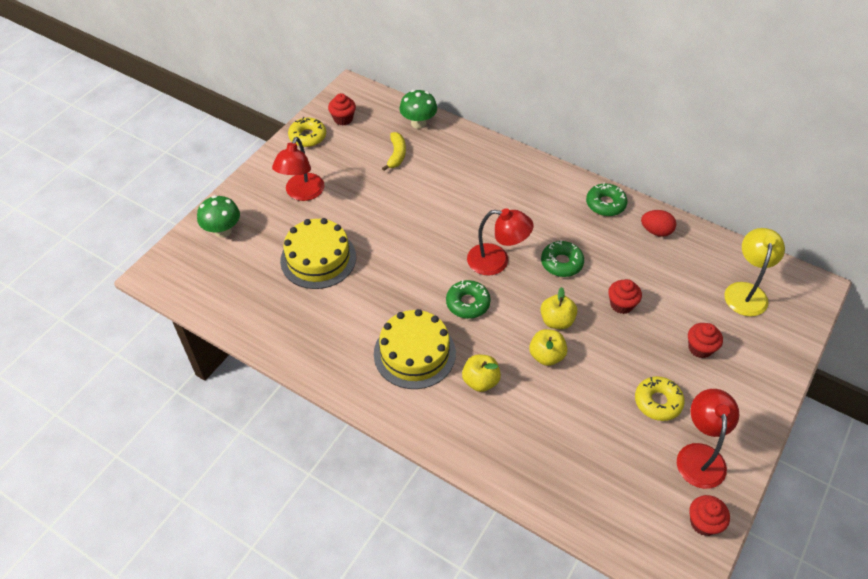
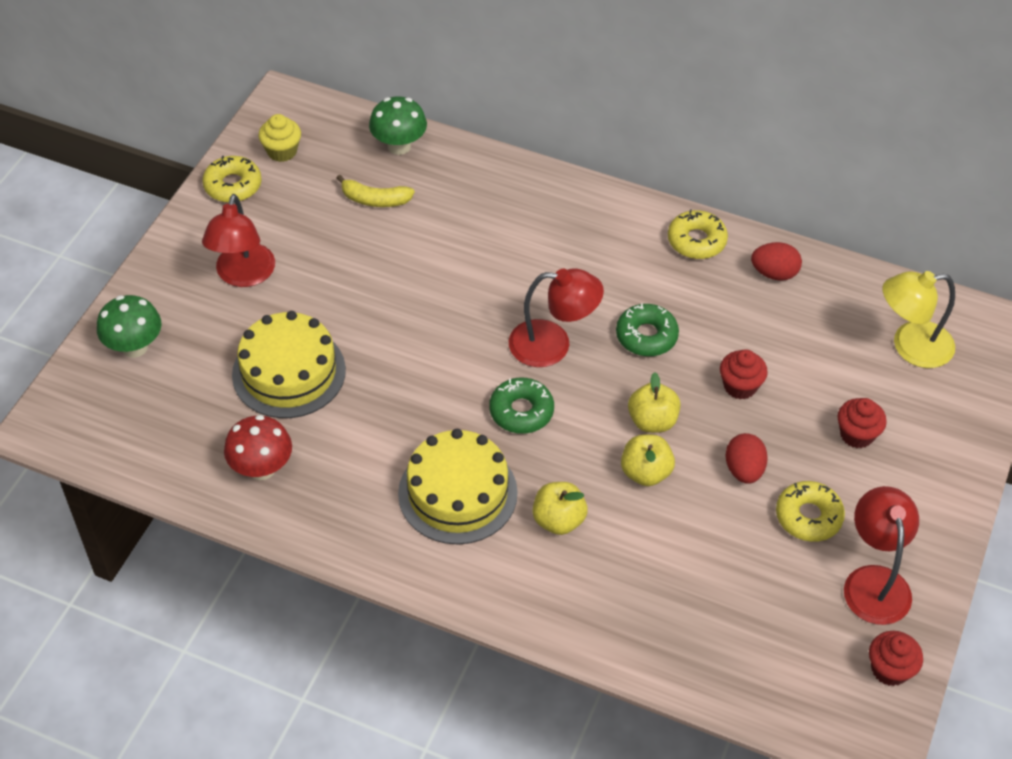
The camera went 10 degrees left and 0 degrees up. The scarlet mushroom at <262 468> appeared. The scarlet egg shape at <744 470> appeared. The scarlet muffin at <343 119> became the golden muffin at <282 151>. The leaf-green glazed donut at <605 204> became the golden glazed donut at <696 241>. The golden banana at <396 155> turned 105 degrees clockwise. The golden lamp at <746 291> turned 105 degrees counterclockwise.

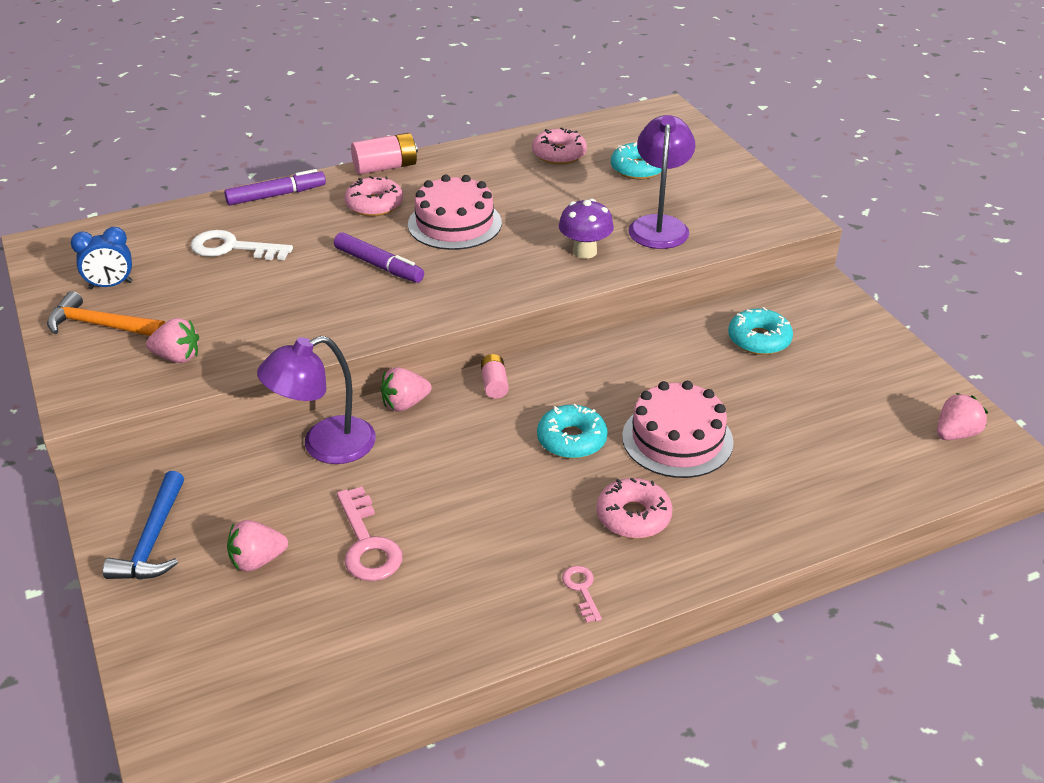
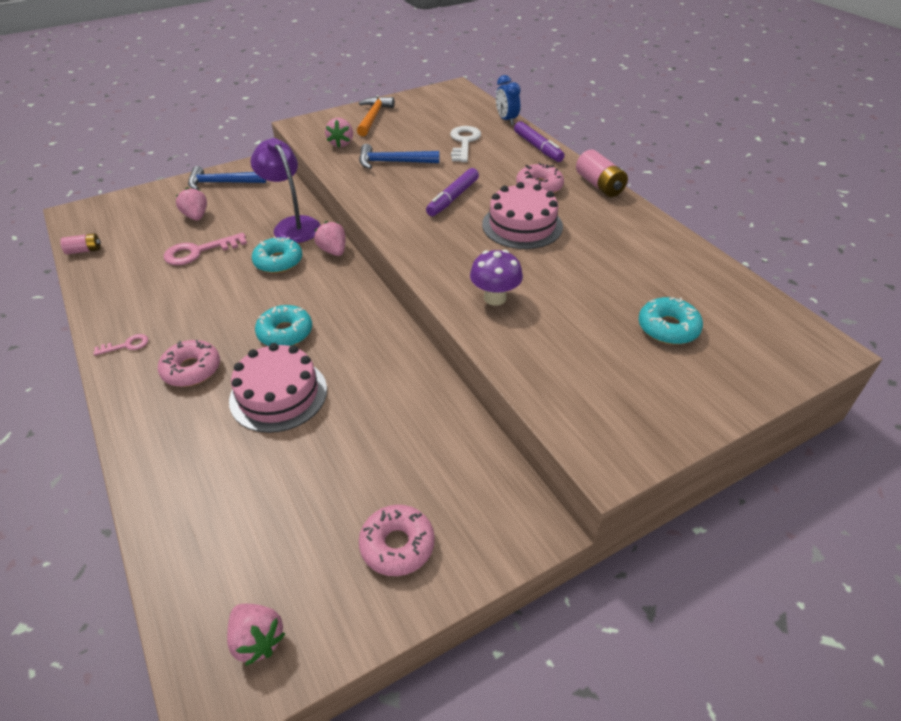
The camera went 85 degrees right and 5 degrees up. The royal purple lamp at <659 225> disappeared. The royal blue claw hammer at <393 162> appeared. The royal blue alarm clock moved from <110 285> to <506 120>. The pink battery moved from <494 384> to <84 250>. The pink glazed donut moved from <559 154> to <397 545>. The turquoise glazed donut moved from <759 340> to <278 261>.

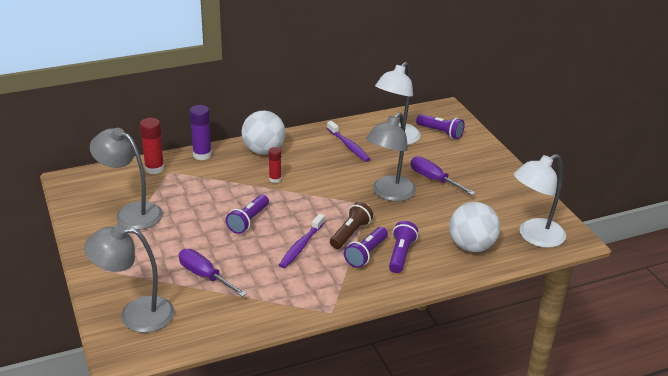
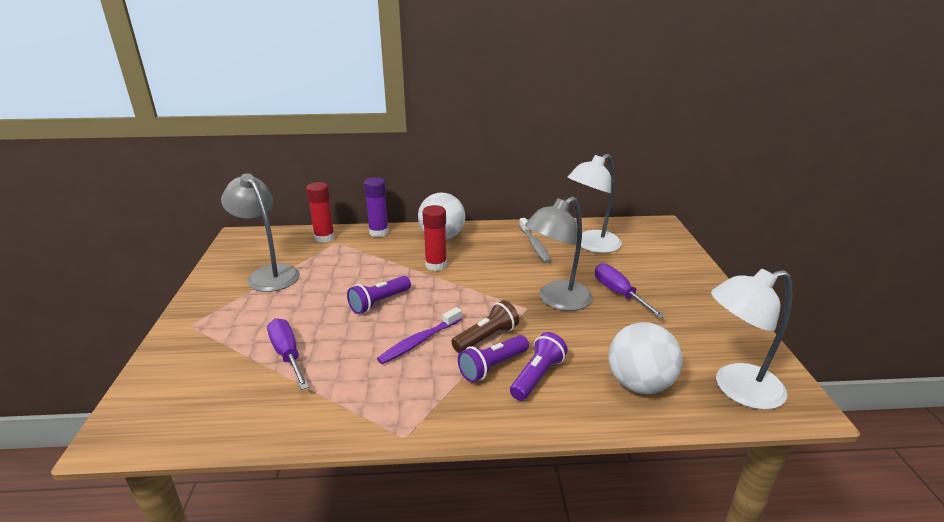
The camera went 20 degrees right and 5 degrees down. The grey lamp at <135 314> disappeared. The royal purple pocket torch at <440 132> disappeared. The royal purple dental brush at <349 146> became the grey dental brush at <534 245>. The scarlet stick of glue at <275 179> changed to 1.58 times the size.

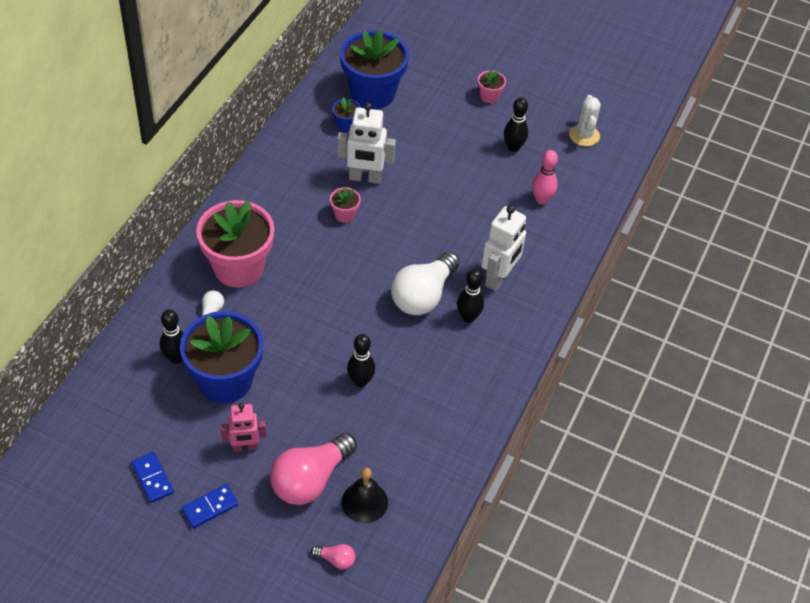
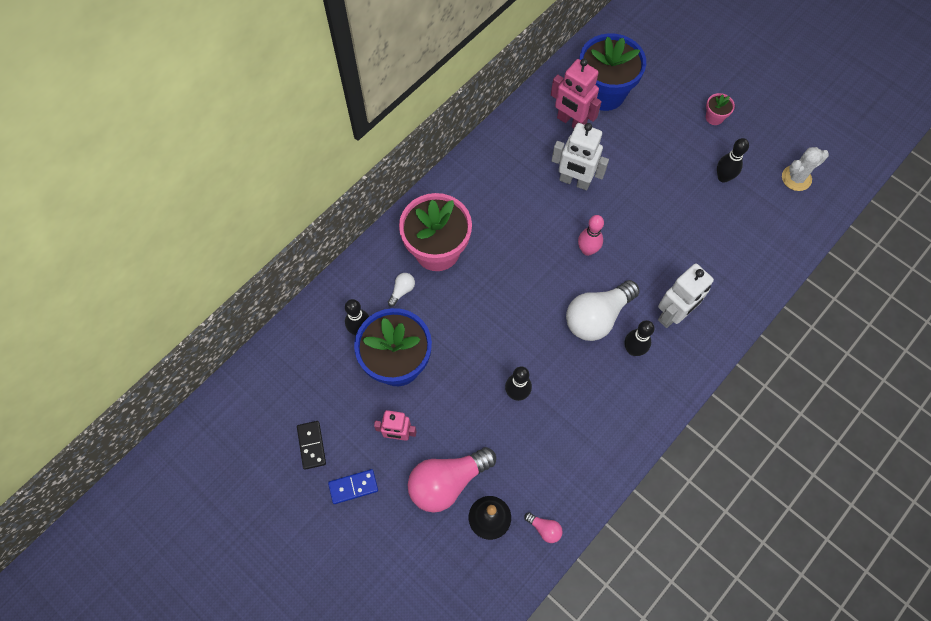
The camera went 20 degrees right and 15 degrees up. The pink potted plant at <344 214> disappeared. The pink bulb moved from <336 559> to <544 529>. The pink skittle moved from <541 199> to <587 250>. The royal blue potted plant at <346 125> was replaced by the pink toy robot at <571 122>. The royal blue domino piece at <152 478> became the black domino piece at <311 445>. The pure white saguaro cactus at <584 135> turned 45 degrees clockwise.

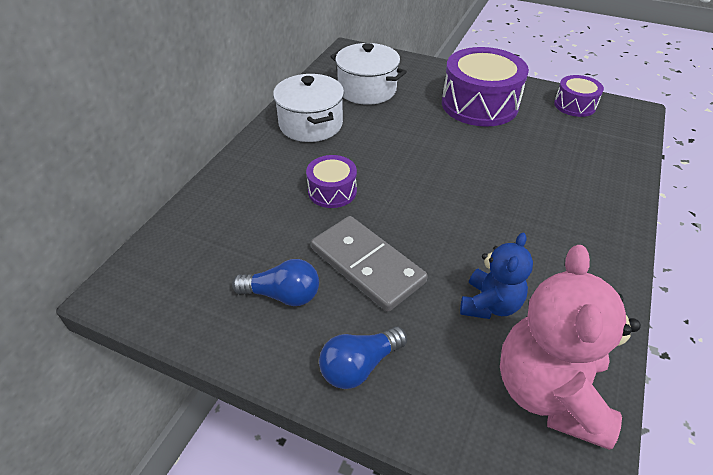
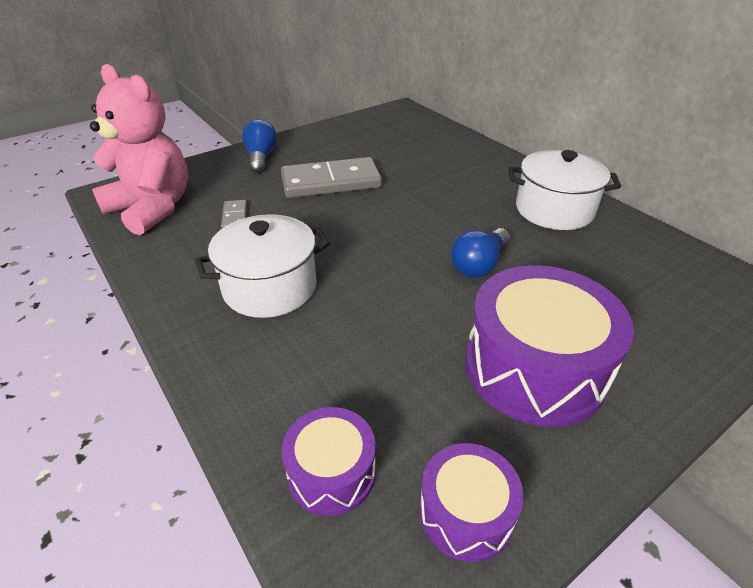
The camera went 120 degrees right and 5 degrees down. The royal blue bulb moved from <283 295> to <479 265>. The royal purple toy drum moved from <332 191> to <331 472>. The pure white stockpot moved from <367 90> to <270 287>. The royal blue teddy bear at <490 304> was replaced by the grey domino piece at <234 216>.

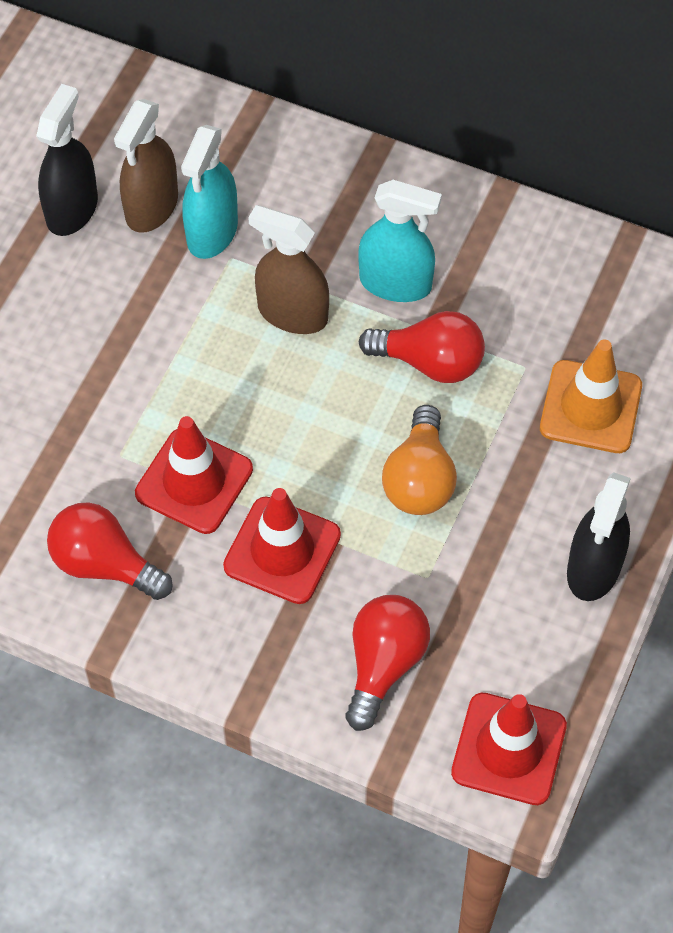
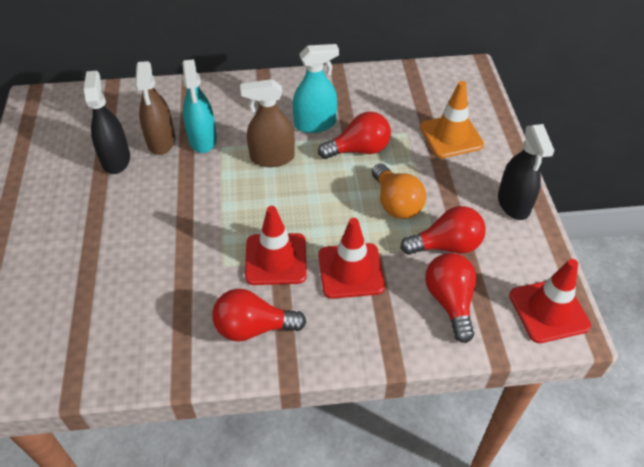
The camera went 30 degrees left and 10 degrees down. The scarlet bulb at <446 245> appeared.

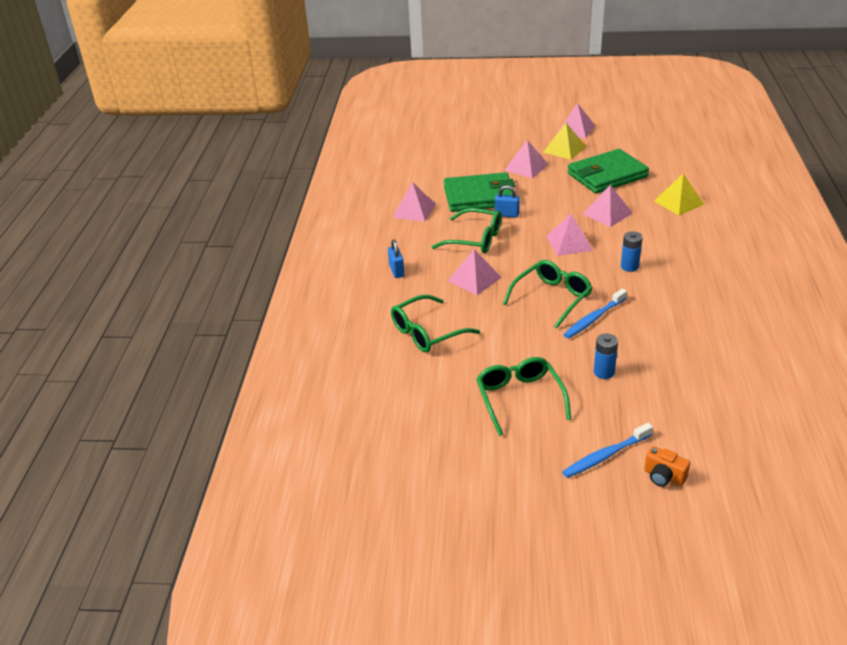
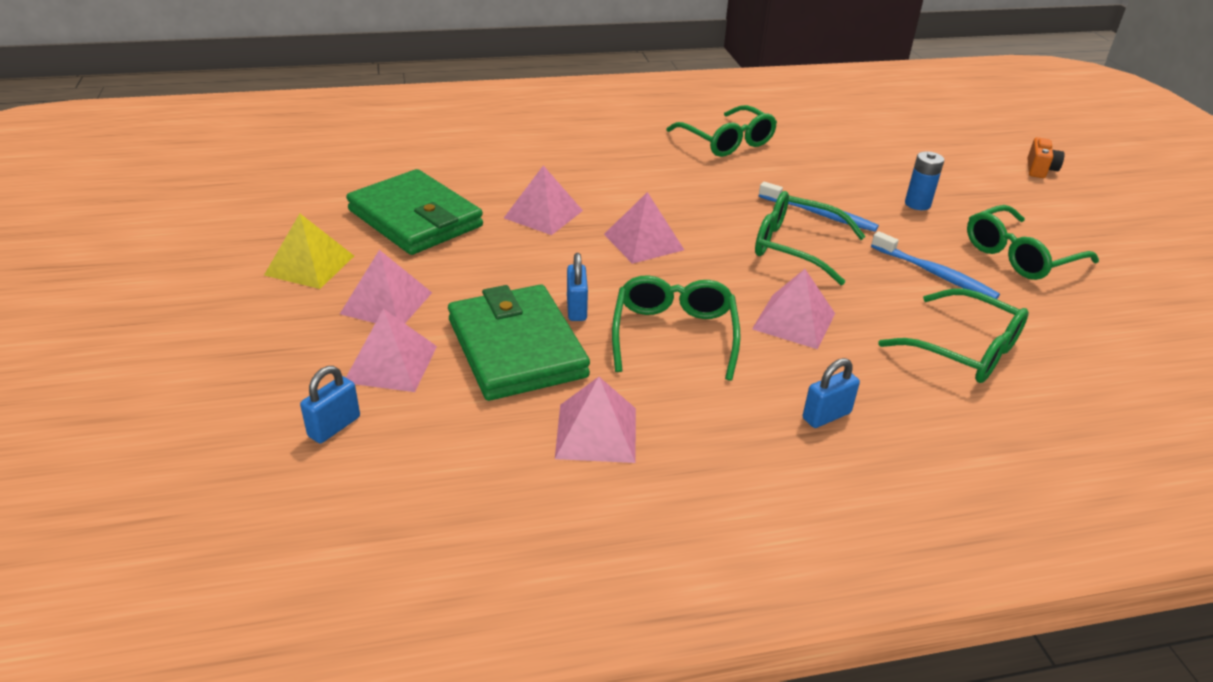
The camera went 110 degrees left and 0 degrees up. The royal blue battery at <629 266> disappeared. The golden solid pyramid at <678 202> disappeared. The royal blue padlock at <334 427> appeared. The leaf-green glasses at <727 142> appeared. The pink solid pyramid moved from <575 129> to <391 364>. The royal blue dental brush moved from <605 456> to <935 274>.

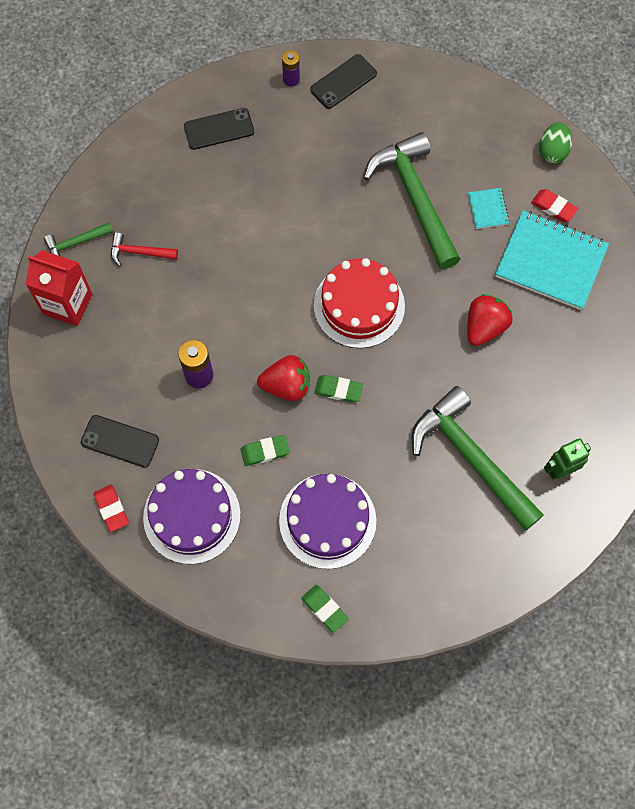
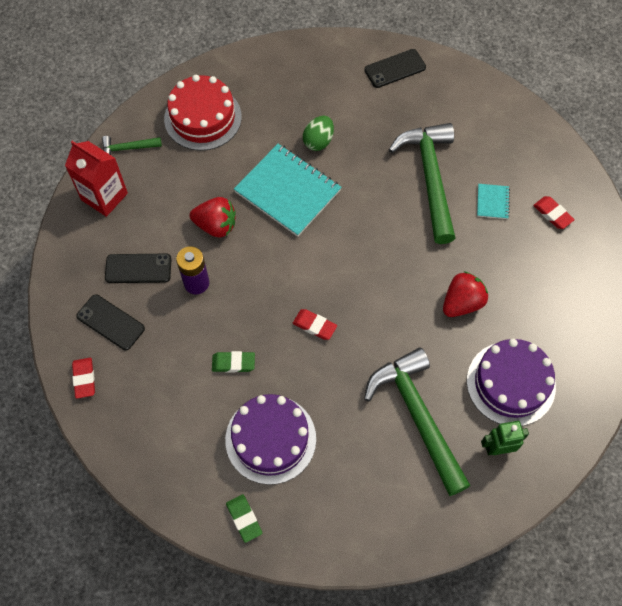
The camera went 15 degrees right and 5 degrees down. The scarlet claw hammer at <139 252> disappeared. The royal purple battery at <291 79> disappeared. The royal purple cake moved from <192 516> to <510 383>. The black phone moved from <219 129> to <138 268>. The scarlet toy strawberry moved from <286 386> to <216 225>. The scarlet cake moved from <359 306> to <203 118>. The turquoise exercise book moved from <551 261> to <288 191>. The leaf-green egg shape moved from <552 151> to <318 141>. The leaf-green eraser at <338 390> became the scarlet eraser at <314 326>.

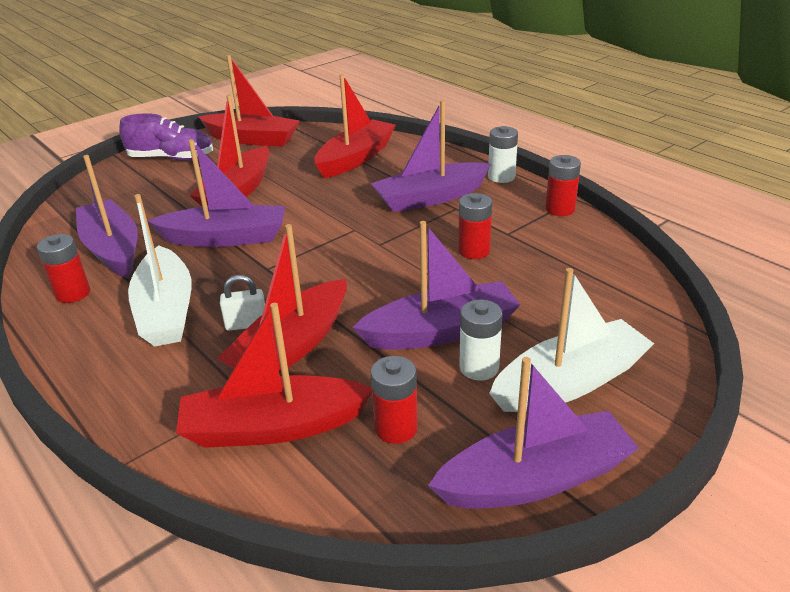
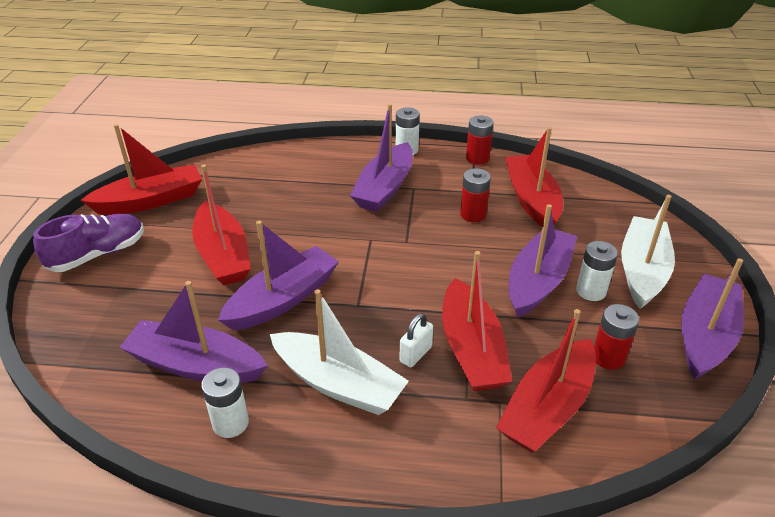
The camera went 45 degrees left and 5 degrees up. The scarlet toy boat moved from <355 158> to <531 200>. The scarlet battery at <73 293> became the pure white battery at <230 423>.

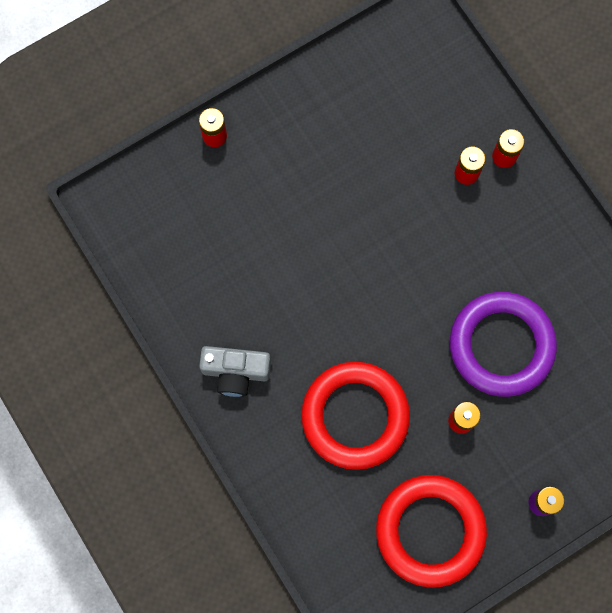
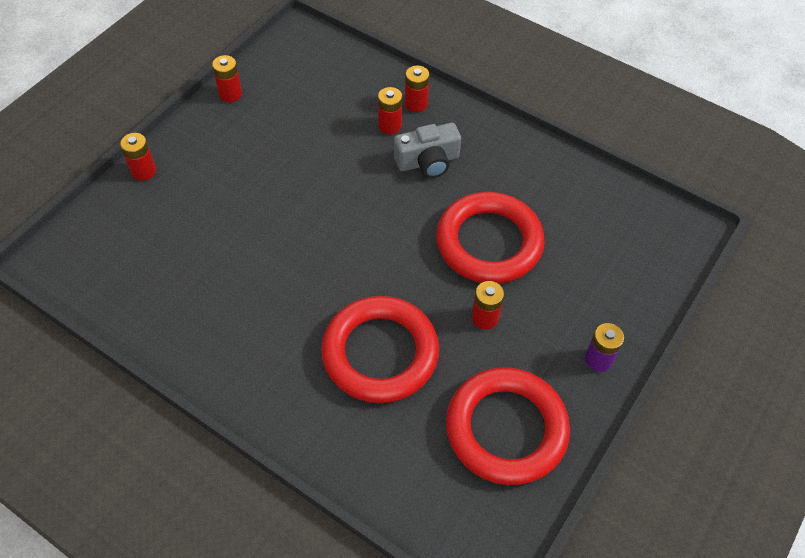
The camera went 25 degrees left and 20 degrees down. The scarlet battery at <230 94> appeared. The grey photo camera moved from <236 372> to <428 161>. The royal purple hoop at <501 345> became the scarlet hoop at <489 242>.

